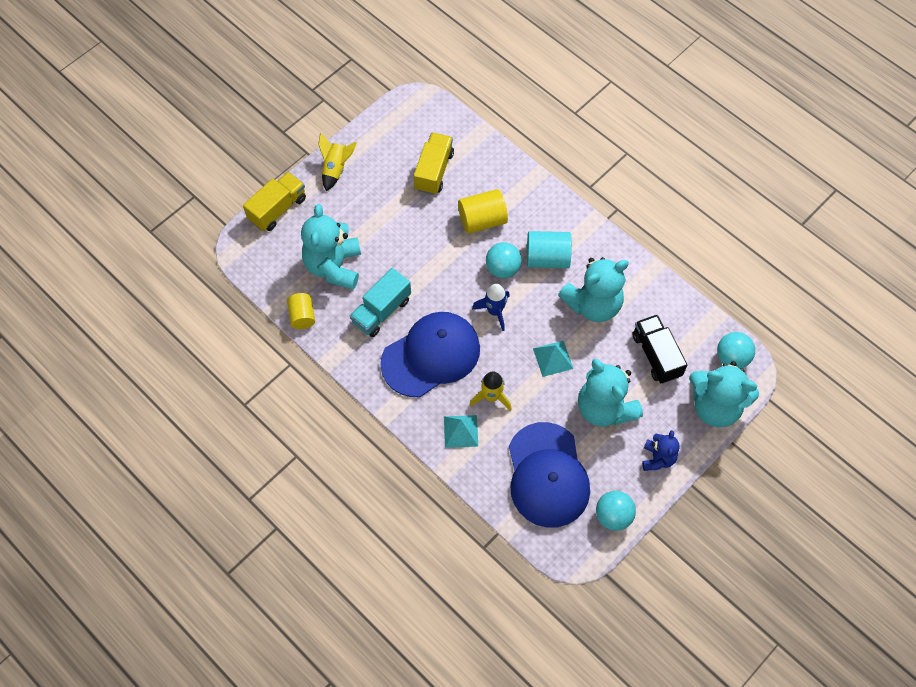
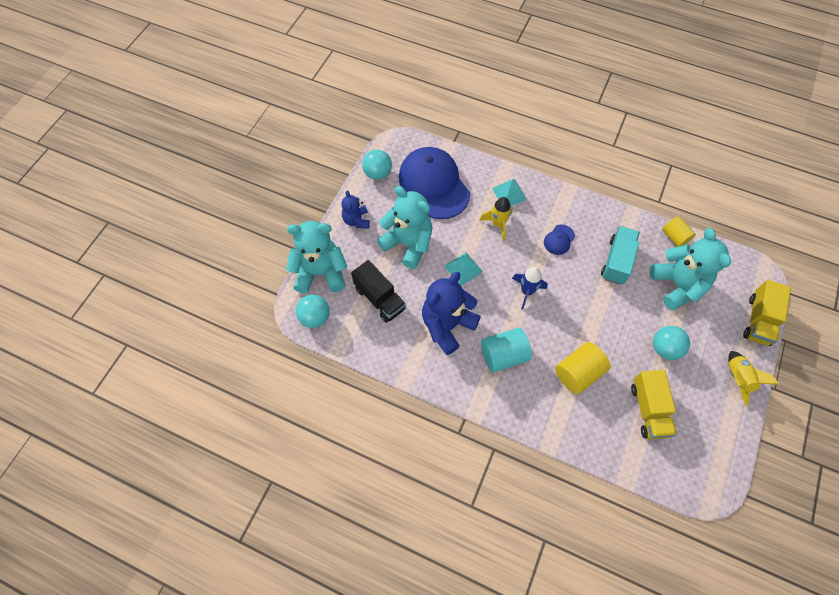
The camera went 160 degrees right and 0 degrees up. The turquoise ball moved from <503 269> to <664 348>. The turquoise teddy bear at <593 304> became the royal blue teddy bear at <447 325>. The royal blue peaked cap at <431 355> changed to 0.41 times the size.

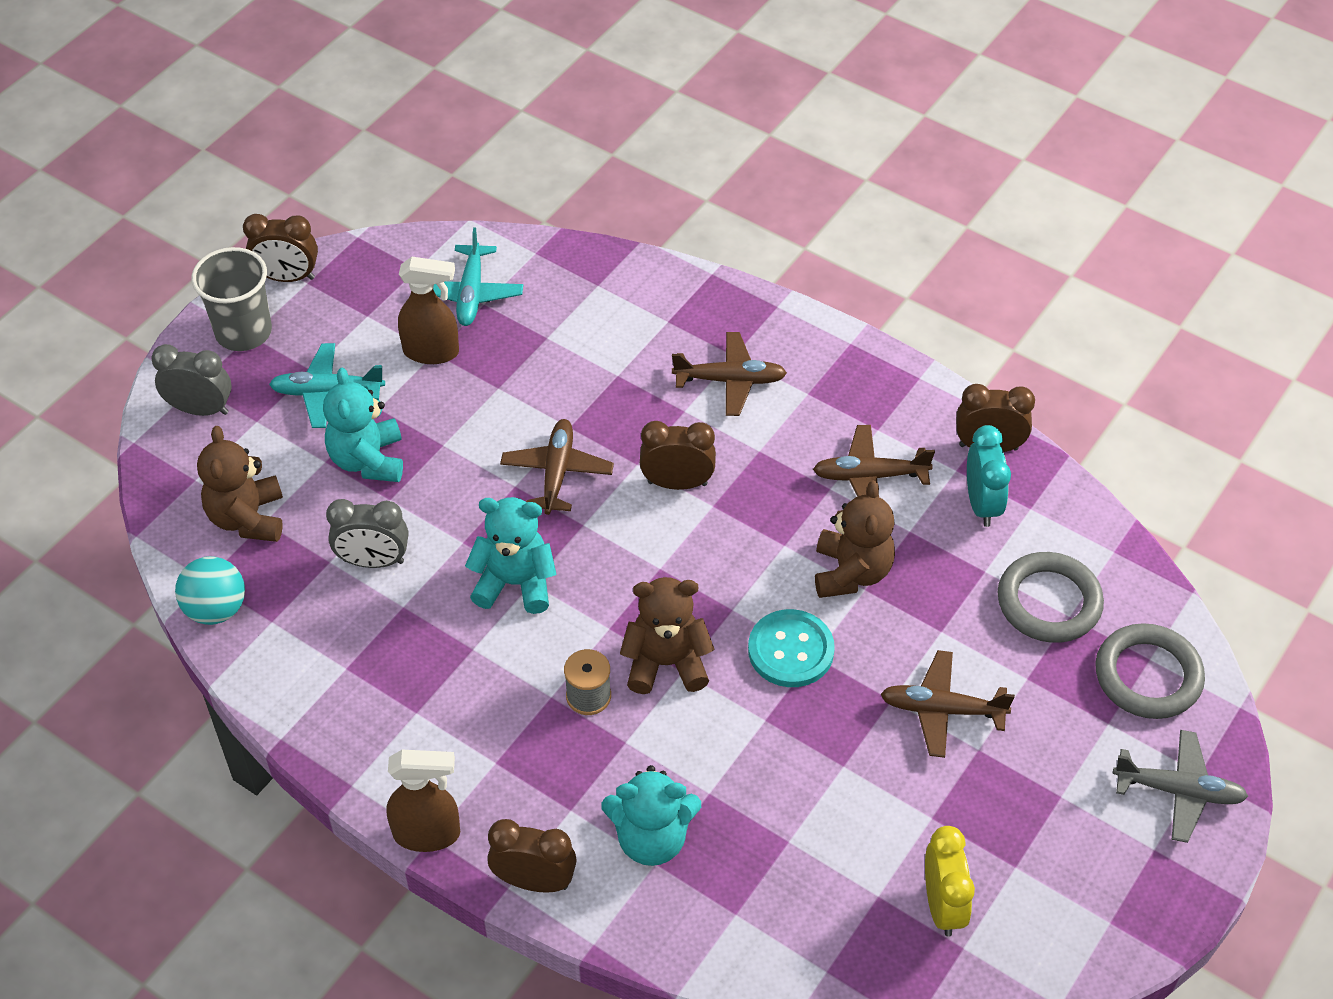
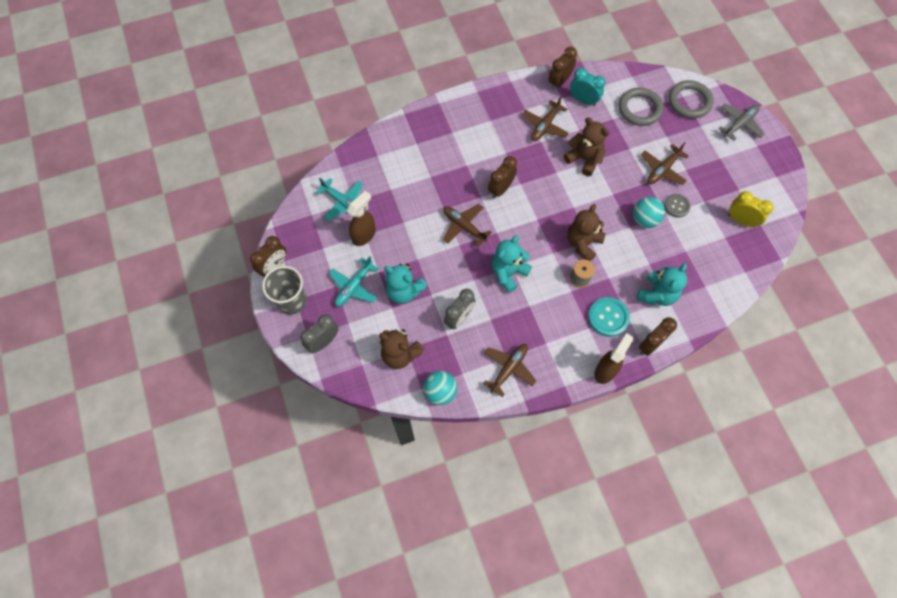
The camera went 55 degrees left and 15 degrees up. The turquoise ball at <644 219> appeared. The grey sewing button at <676 206> appeared. The dark brown aeroplane moved from <730 380> to <508 369>. The turquoise sewing button moved from <790 650> to <608 317>.

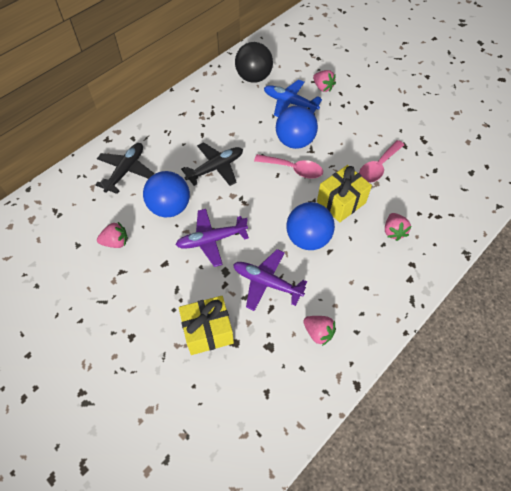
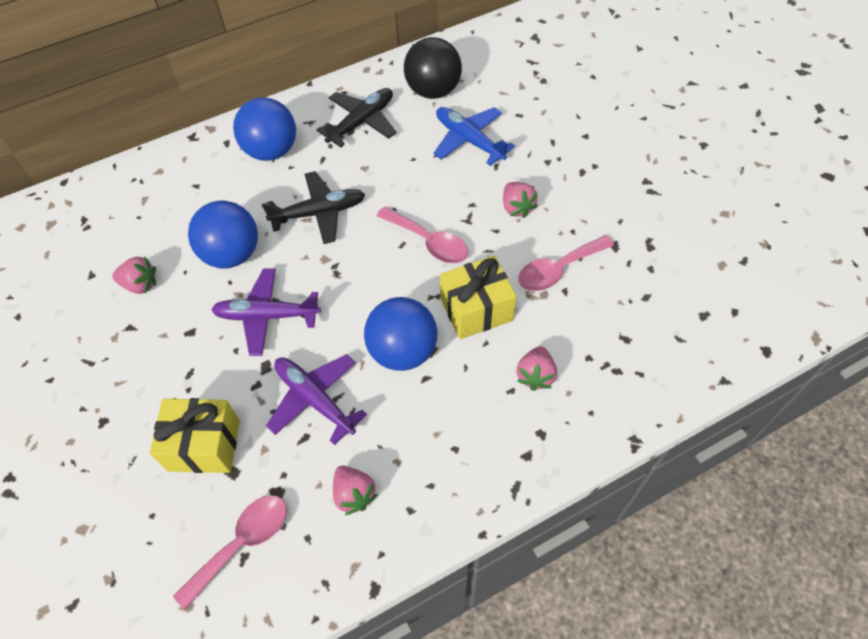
The camera went 20 degrees right and 0 degrees up. The pink tablespoon at <242 543> appeared. The black aeroplane moved from <126 171> to <361 122>. The royal blue ball moved from <295 141> to <271 151>. The pink toy strawberry moved from <323 87> to <517 207>.

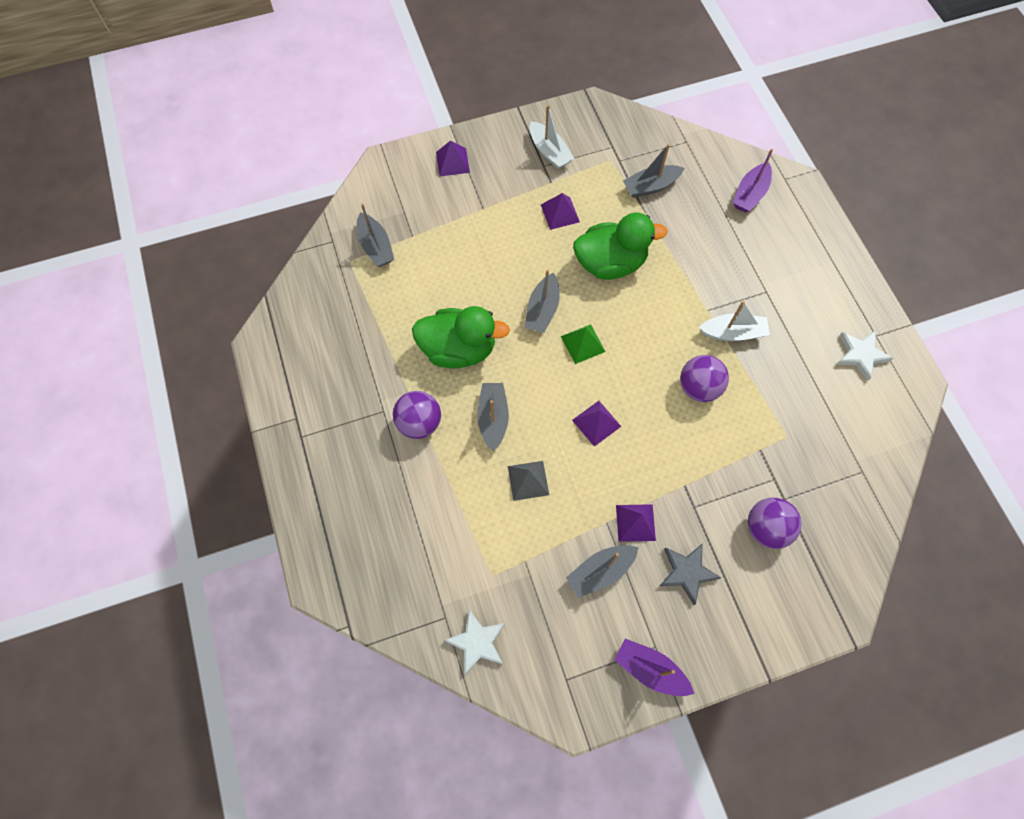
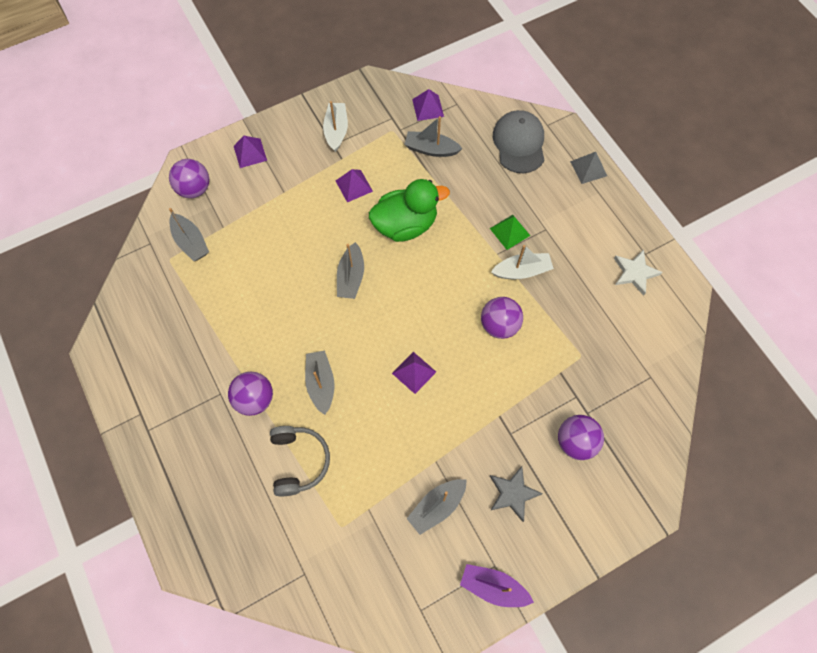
The camera went 10 degrees left and 0 degrees up. The leaf-green duck at <459 349> disappeared. The pure white star shape at <477 642> disappeared. The royal purple ball at <194 189> appeared. The grey over-ear headphones at <299 461> appeared. The grey solid pyramid moved from <528 480> to <588 168>. The leaf-green solid pyramid moved from <582 344> to <509 232>. The royal purple solid pyramid moved from <635 522> to <428 107>. The royal purple toy boat at <750 194> was replaced by the grey peaked cap at <519 143>. The pure white toy boat at <549 152> turned 135 degrees counterclockwise. The grey toy boat at <650 186> turned 45 degrees clockwise.

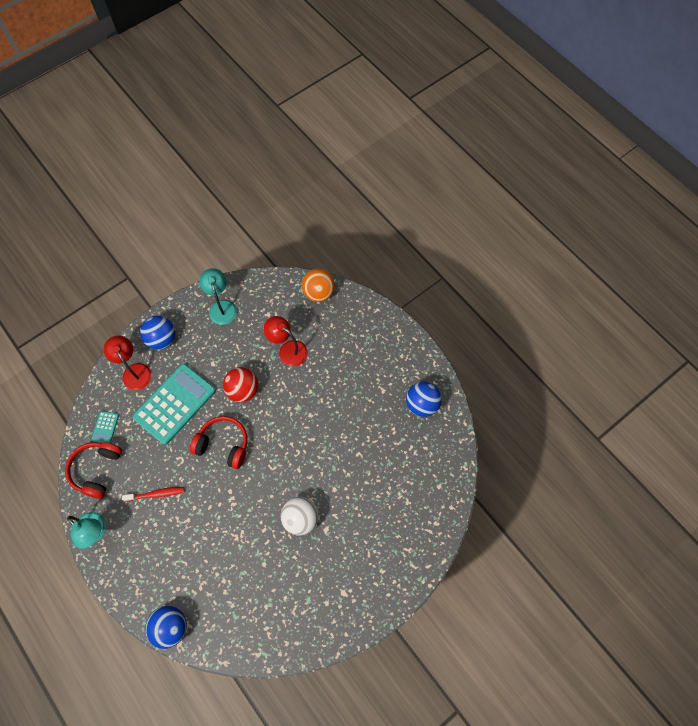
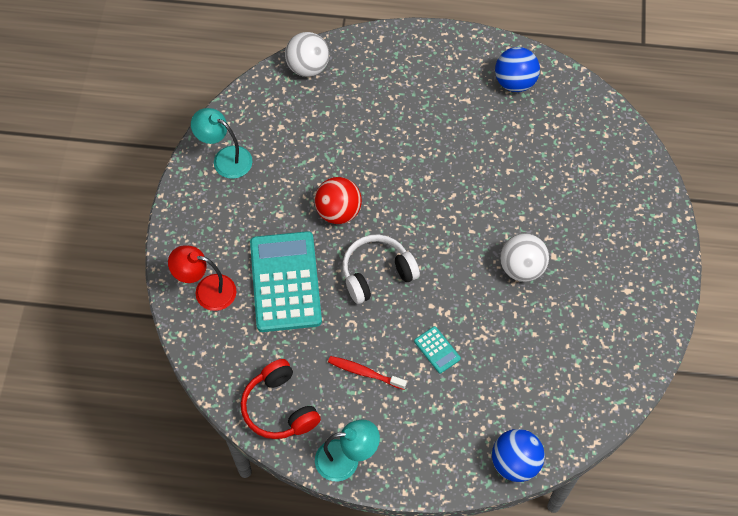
The camera went 45 degrees left and 5 degrees down. The royal blue ball at <162 339> disappeared. The scarlet lamp at <288 350> disappeared. The turquoise pocket calculator moved from <105 427> to <437 350>. The scarlet over-ear headphones at <223 444> became the pure white over-ear headphones at <377 273>. The orange-coloured ball at <318 293> became the pure white ball at <308 67>. The scarlet dental brush at <156 494> turned 105 degrees counterclockwise.

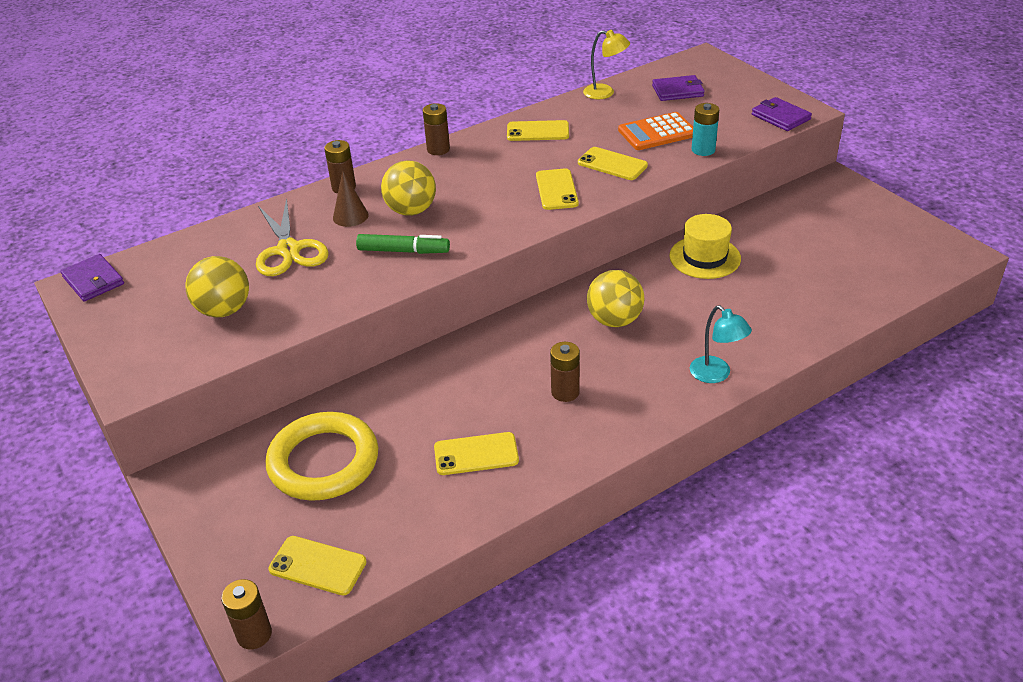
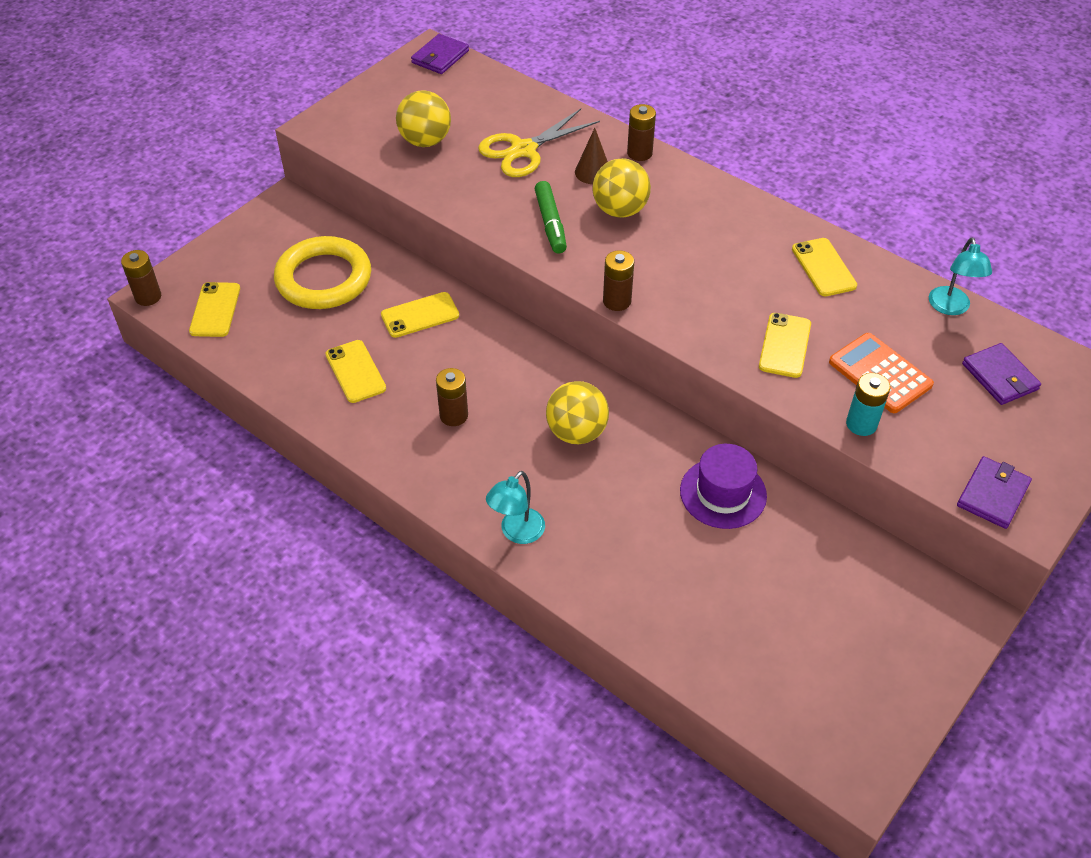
The camera went 70 degrees right and 10 degrees up. The dark brown battery moved from <438 149> to <617 301>. The golden phone moved from <557 190> to <420 315>. The golden lamp at <605 93> became the turquoise lamp at <950 308>. The golden top hat at <705 257> became the royal purple top hat at <723 493>.

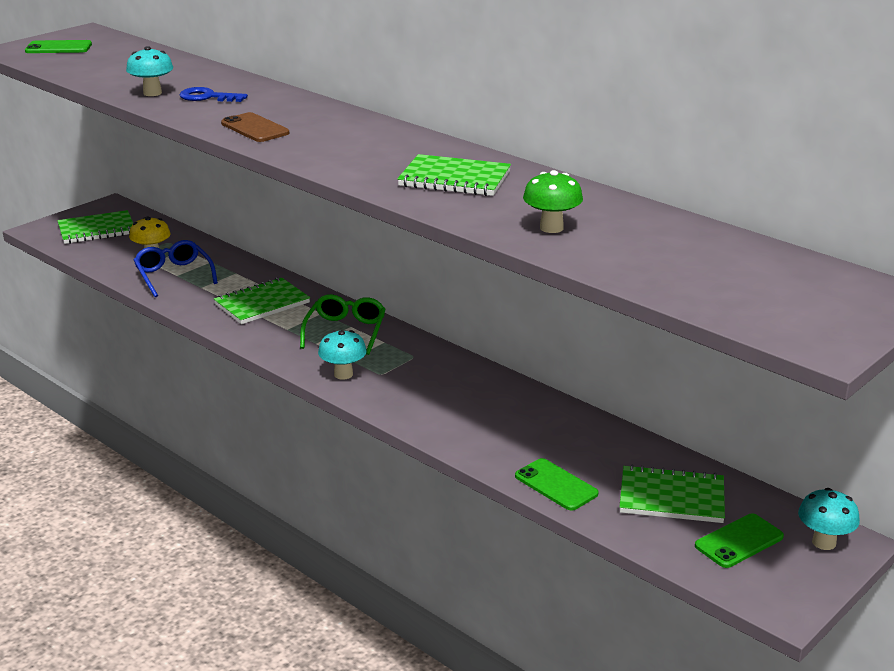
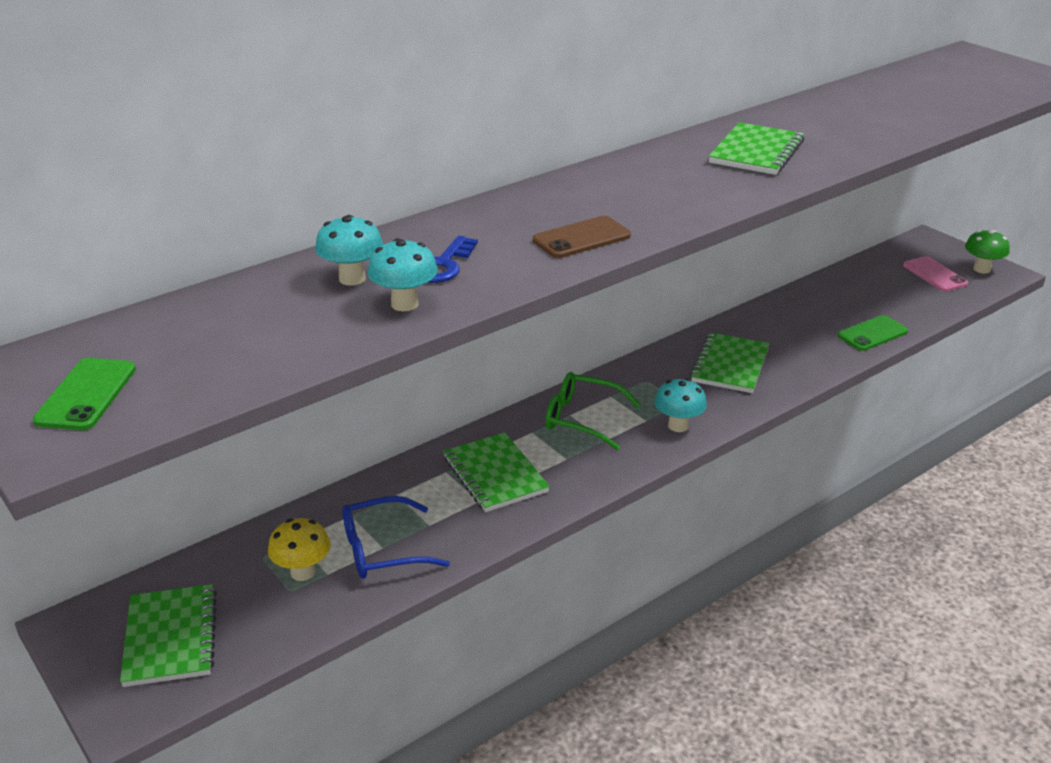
The camera went 80 degrees left and 5 degrees up. The leaf-green mushroom moved from <551 228> to <982 269>. The leaf-green exercise book moved from <671 497> to <730 365>. The turquoise mushroom moved from <824 542> to <352 279>. The leaf-green phone at <739 541> became the pink phone at <934 274>.

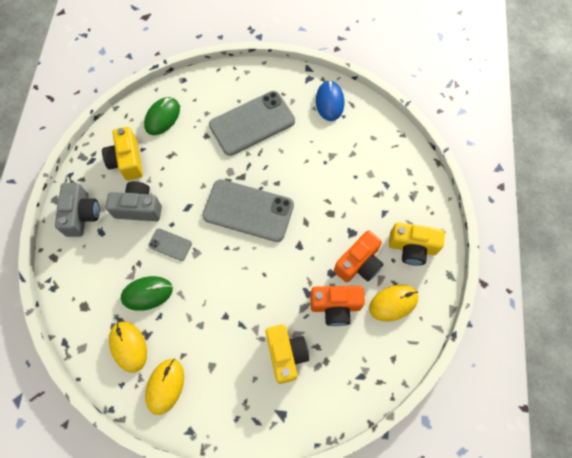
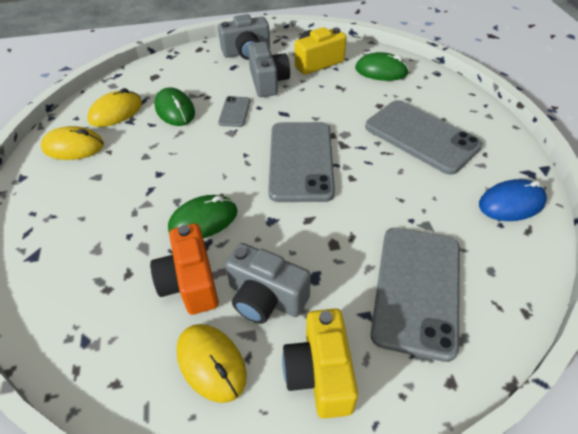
The camera went 75 degrees right and 20 degrees down. The golden photo camera at <286 354> disappeared. The leaf-green PC mouse at <203 220> appeared. The grey phone at <417 289> appeared. The orange-coloured photo camera at <359 263> became the grey photo camera at <266 298>.

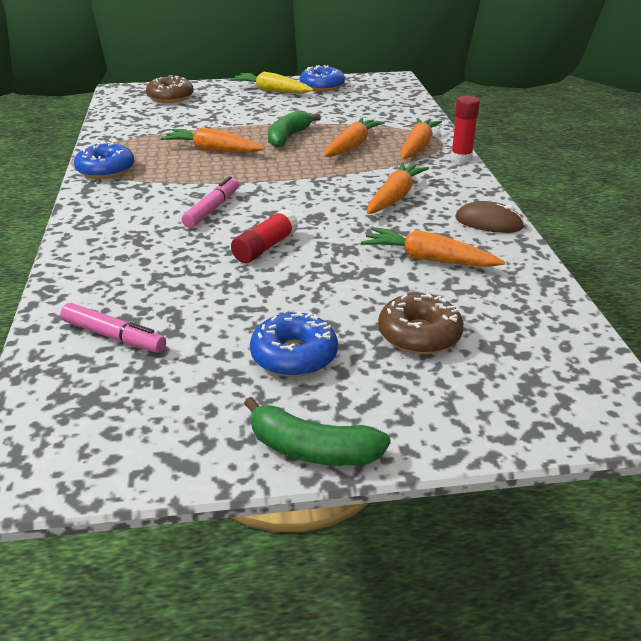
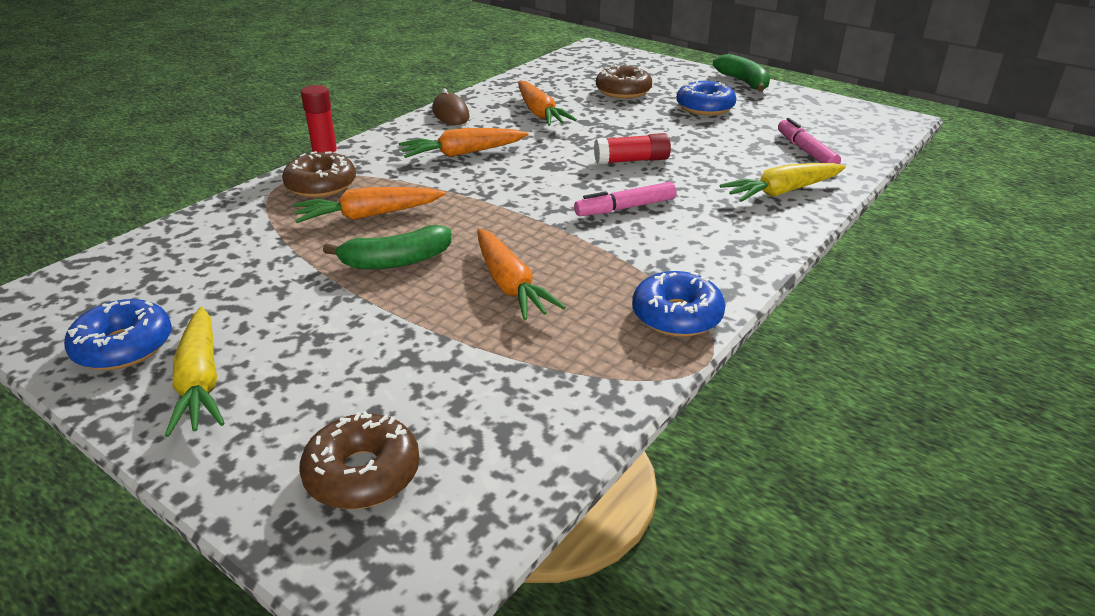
The camera went 135 degrees left and 0 degrees up. The golden root vegetable at <782 192> appeared. The orange-coloured root vegetable at <417 146> was replaced by the dark brown glazed donut at <321 185>.

